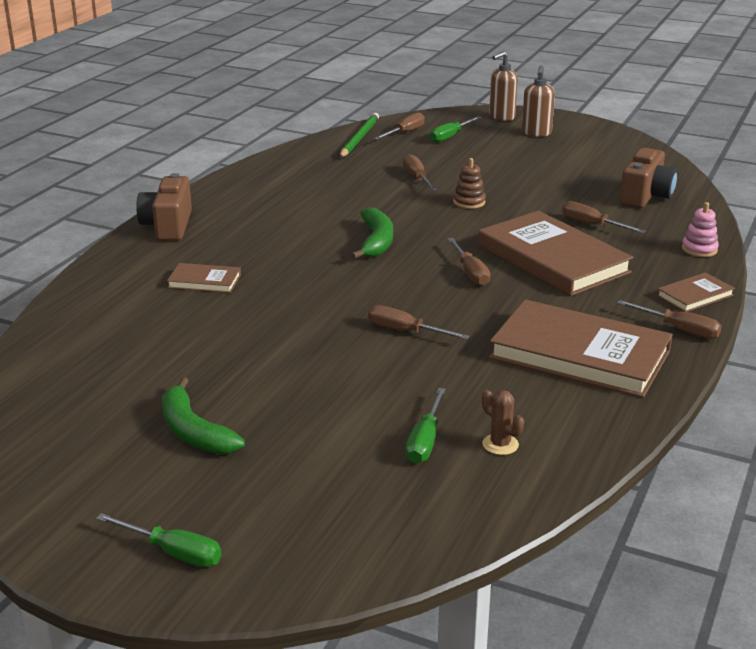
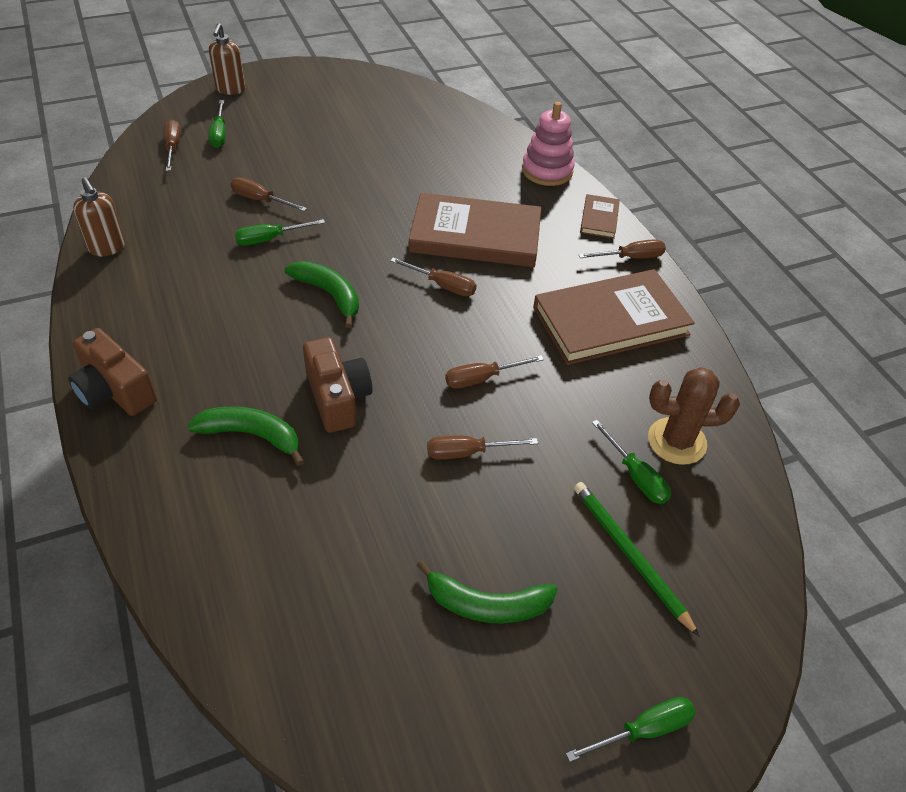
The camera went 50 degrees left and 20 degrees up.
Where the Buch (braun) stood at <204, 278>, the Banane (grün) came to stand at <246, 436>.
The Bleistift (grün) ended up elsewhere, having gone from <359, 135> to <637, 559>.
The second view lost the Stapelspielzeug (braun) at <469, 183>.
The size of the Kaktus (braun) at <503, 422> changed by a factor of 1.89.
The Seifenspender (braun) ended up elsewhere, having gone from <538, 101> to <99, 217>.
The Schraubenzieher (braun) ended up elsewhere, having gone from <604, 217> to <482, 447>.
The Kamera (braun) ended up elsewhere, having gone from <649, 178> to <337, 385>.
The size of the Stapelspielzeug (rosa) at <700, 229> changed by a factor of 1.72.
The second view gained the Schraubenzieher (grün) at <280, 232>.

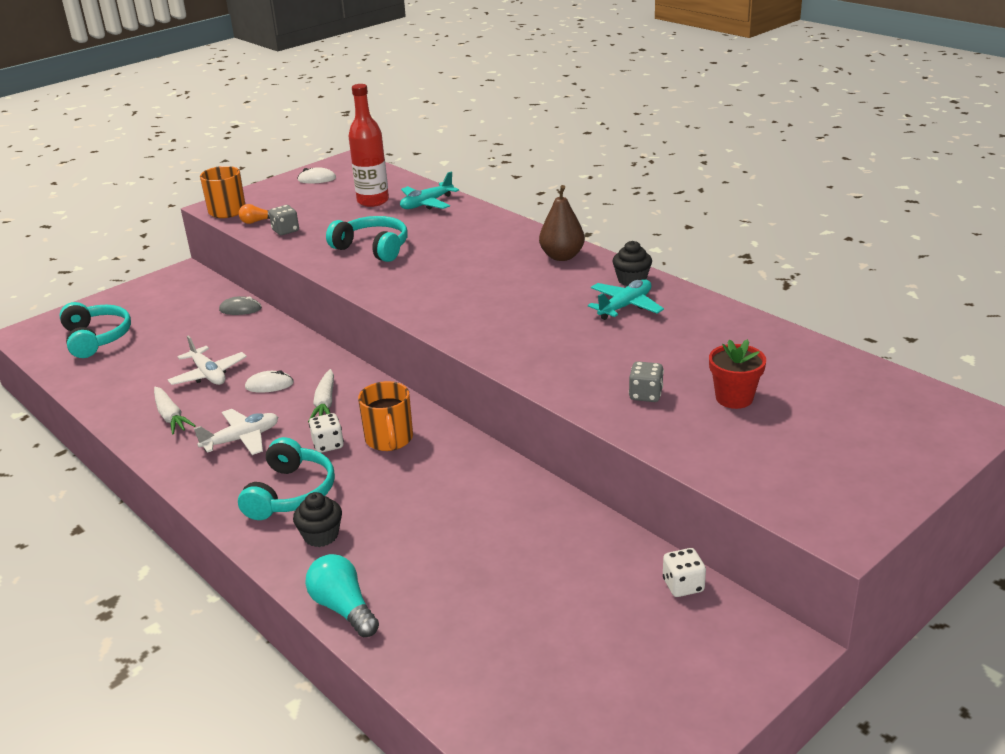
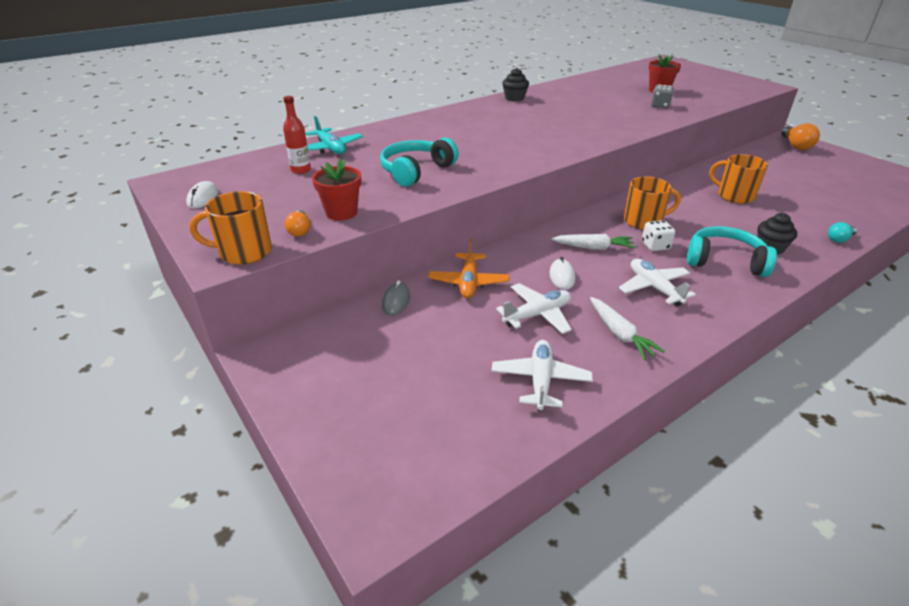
The camera went 85 degrees left and 5 degrees up.
The second view lost the Kopfhörer (türkis) at <95, 330>.
The Karotte (weiß) at <175, 411> ended up facing another way, 90 degrees clockwise from before.
Where the Spielwürfel (grau) stood at <284, 220>, the Blumentopf (rot) came to stand at <336, 189>.
The size of the Glühbirne (türkis) at <342, 595> changed by a factor of 0.59.
The size of the Flasche (rot) at <368, 145> changed by a factor of 0.58.
The second view lost the Birne (braun) at <562, 223>.
The second view lost the Flugzeug (türkis) at <626, 299>.
The second view lost the Spielwürfel (weiß) at <684, 572>.
The second view gained the Flugzeug (orange) at <468, 268>.
The second view gained the Flugzeug (weiß) at <542, 375>.
The second view gained the Tasse (orange) at <738, 179>.
The second view gained the Glühbirne (orange) at <800, 136>.

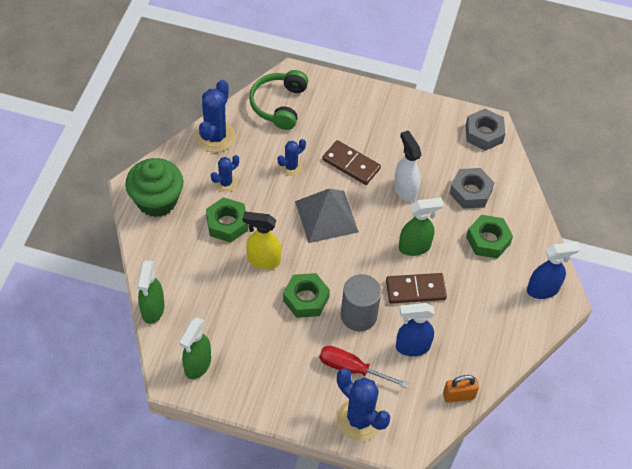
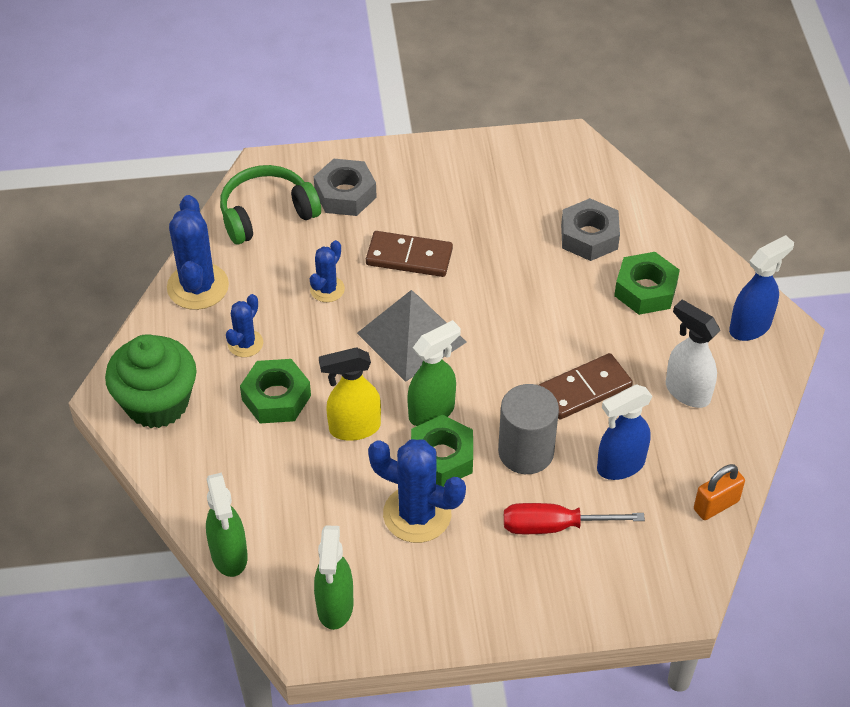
The camera went 20 degrees left and 5 degrees down.
The Kopfhörer (grün) at <278, 100> ended up facing another way, 75 degrees clockwise from before.
The Kaktus (blau) ended up elsewhere, having gone from <364, 404> to <417, 491>.
The Sprühflasche (weiß) ended up elsewhere, having gone from <407, 166> to <693, 354>.
The Sprühflasche (grün) ended up elsewhere, having gone from <421, 227> to <434, 373>.
The Sechskantmutter (grau) ended up elsewhere, having gone from <485, 130> to <345, 187>.

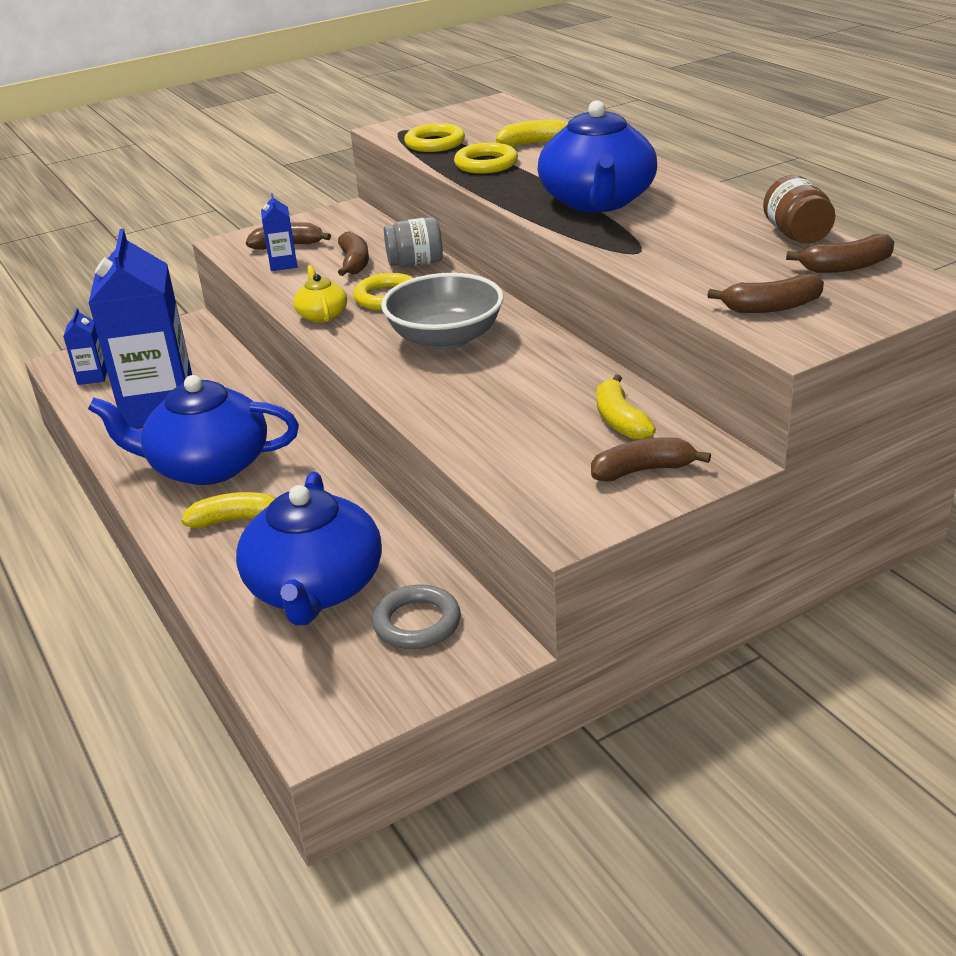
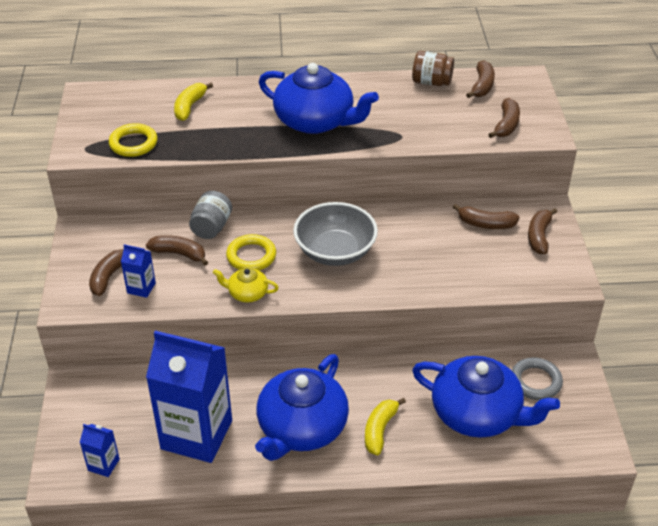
The camera went 65 degrees left and 10 degrees up.
The second view lost the Ring (gelb) at <486, 158>.
What was the Banane (gelb) at <626, 407> turned into the Banane (braun) at <486, 216>.

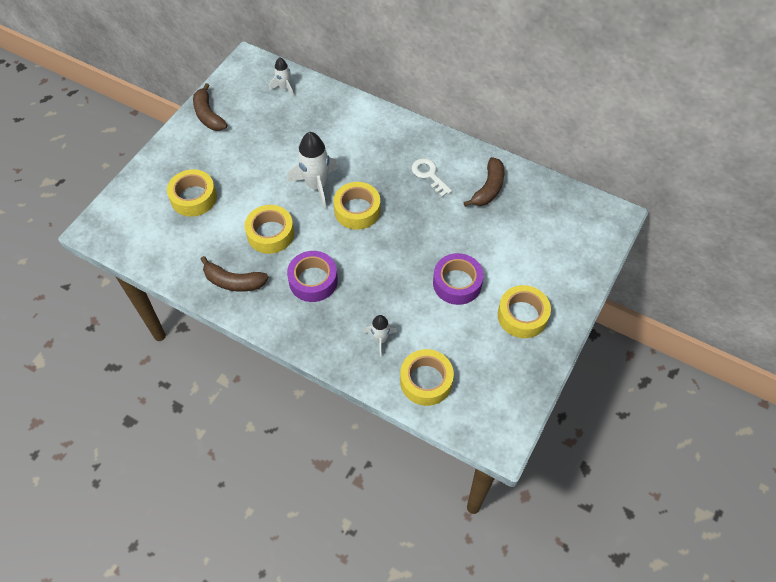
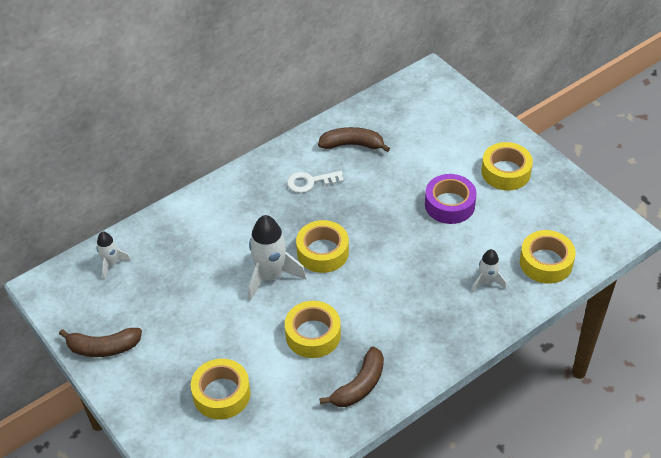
The camera went 65 degrees left and 10 degrees down.
The second view lost the Klebeband (lila) at <312, 276>.
The Banane (braun) at <483, 182> ended up facing another way, 45 degrees counterclockwise from before.

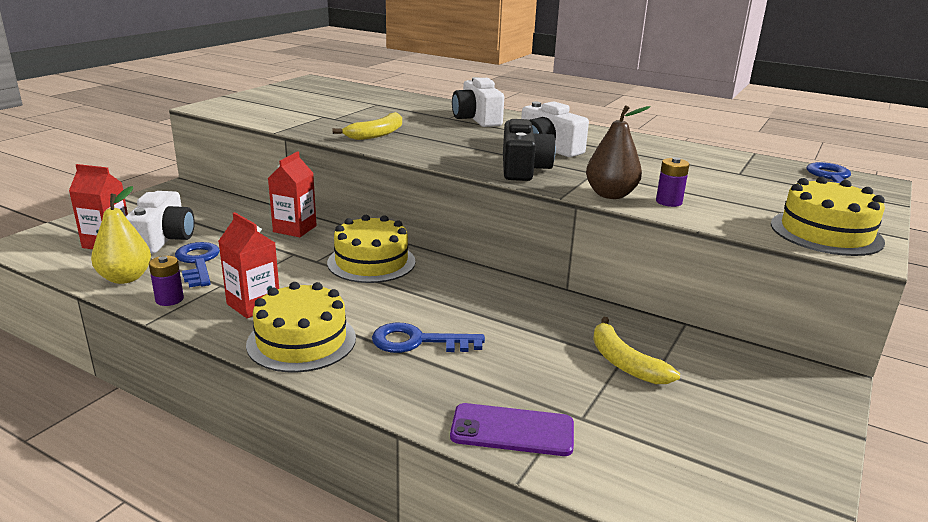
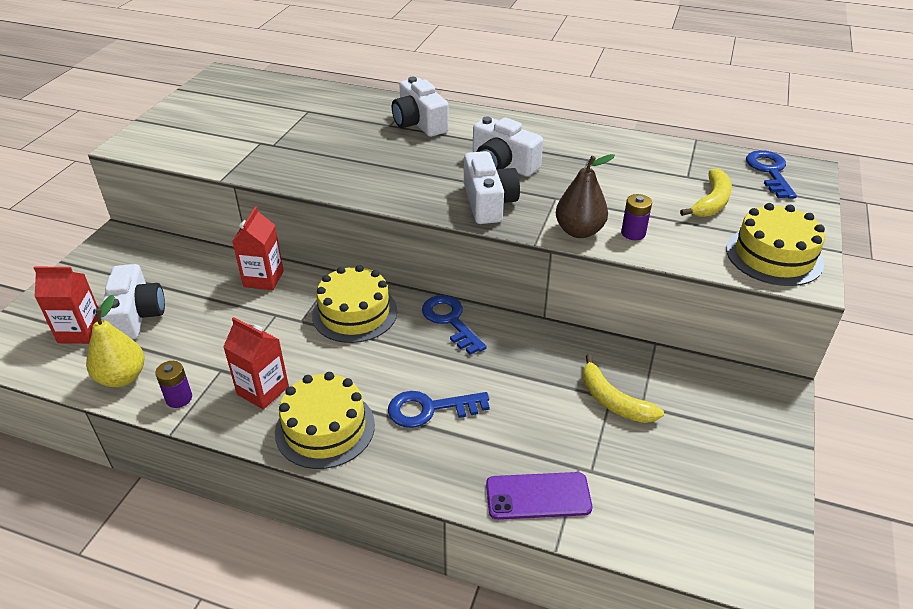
The camera went 10 degrees left and 15 degrees up.
The Schlüssel (blau) ended up elsewhere, having gone from <197, 264> to <454, 325>.
The Banane (gelb) ended up elsewhere, having gone from <367, 126> to <706, 193>.
What was the Kamera (schwarz) at <529, 150> turned into the Kamera (weiß) at <492, 187>.

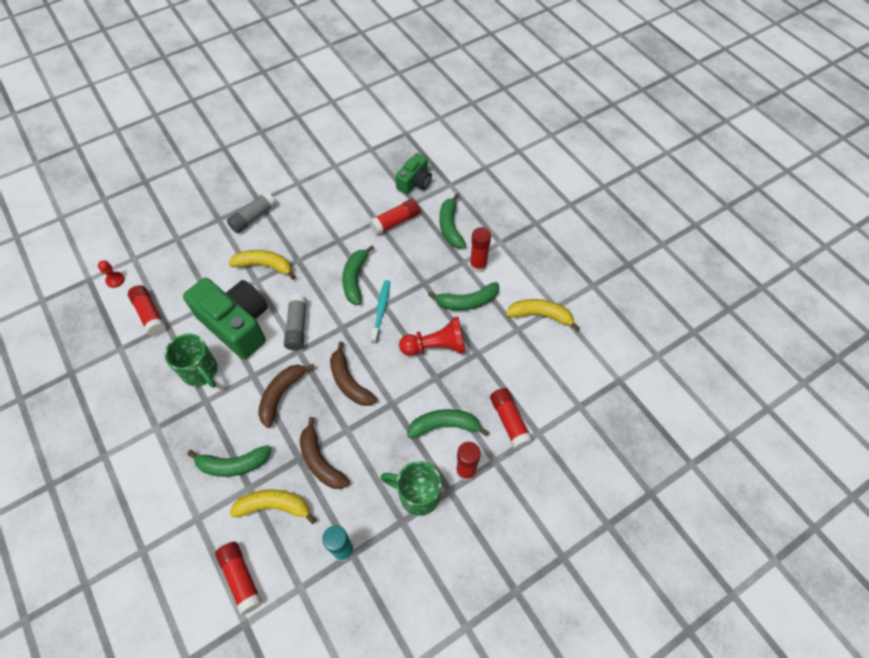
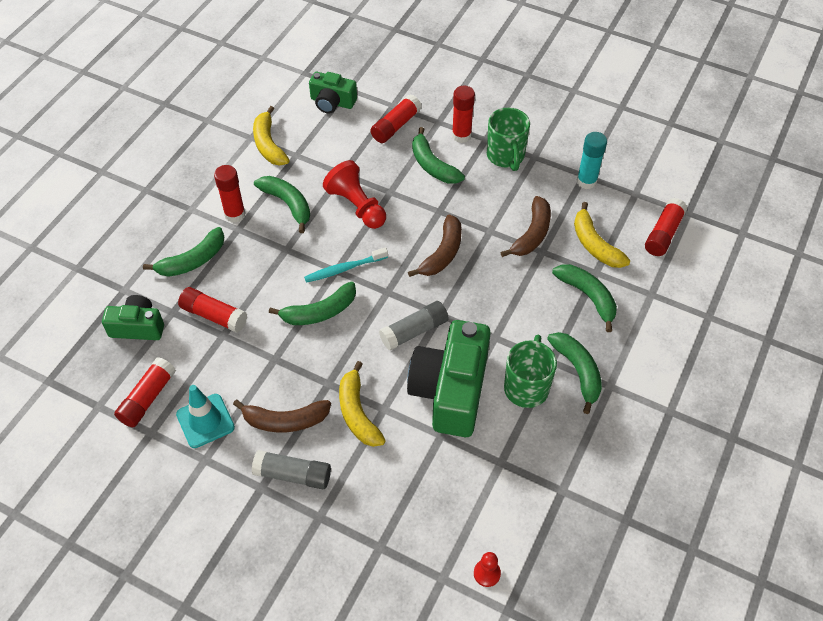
The camera went 120 degrees left and 5 degrees down.
The Klebestift (rot) ended up elsewhere, having gone from <147, 310> to <145, 392>.
The Banane (braun) ended up elsewhere, having gone from <286, 396> to <282, 416>.
The second view gained the Leitkegel (türkis) at <205, 416>.
The second view gained the Kamera (grün) at <333, 93>.
The second view gained the Banane (grün) at <574, 373>.

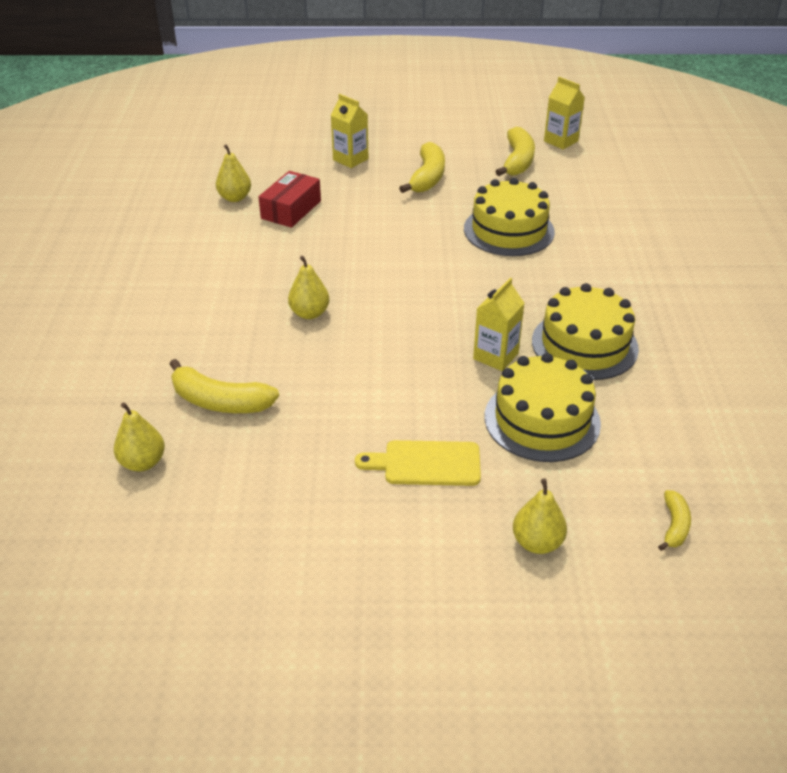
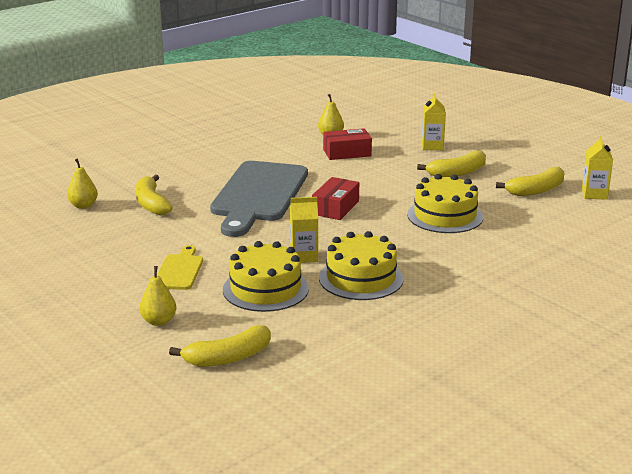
The camera went 50 degrees right and 15 degrees down.
Where the Birne (gelb) stood at <309, 287>, the Schneidebrett (grau) came to stand at <259, 199>.
The Schneidebrett (gelb) at <418, 463> ended up facing another way, 45 degrees clockwise from before.
The size of the Banane (gelb) at <674, 520> changed by a factor of 1.82.
The second view gained the Schachtel (rot) at <335, 198>.

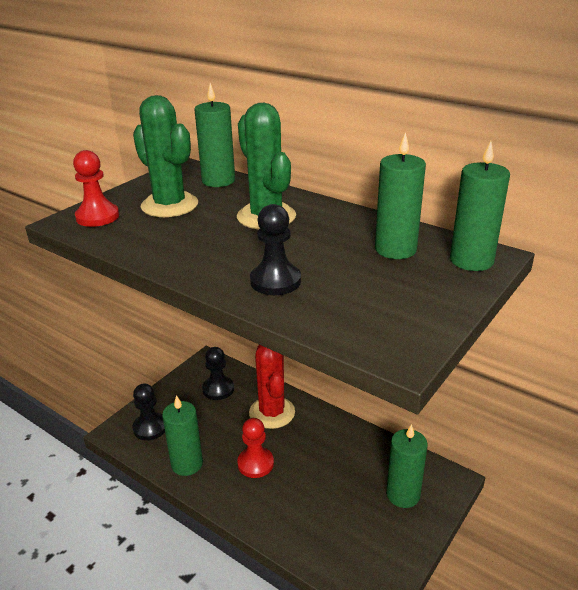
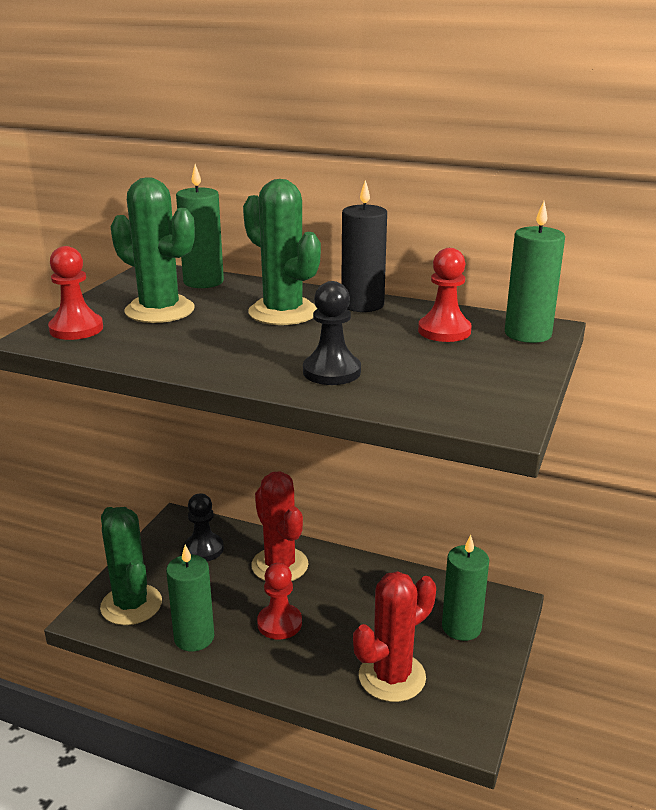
The camera went 15 degrees left and 5 degrees down.
Where the Bauer (schwarz) stood at <149, 412>, the Kaktus (grün) came to stand at <131, 566>.
Where the Kerze (grün) stood at <400, 195>, the Bauer (rot) came to stand at <445, 295>.
The second view gained the Kerze (schwarz) at <364, 246>.
The second view gained the Kaktus (rot) at <394, 636>.

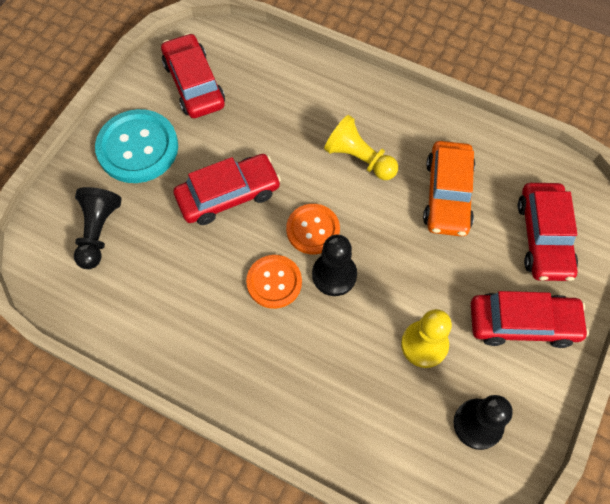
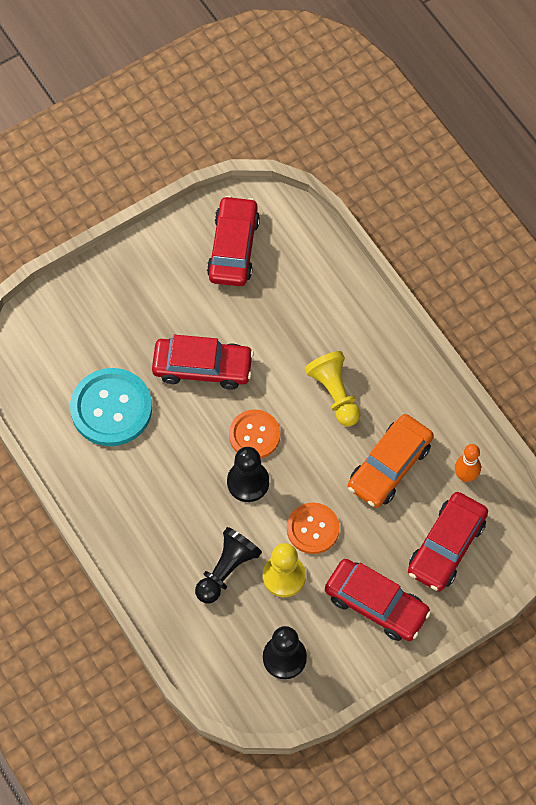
The camera went 30 degrees right and 0 degrees up.
The Bauer (schwarz) ended up elsewhere, having gone from <98, 228> to <228, 565>.
The Knopf (türkis) ended up elsewhere, having gone from <136, 146> to <111, 407>.
The Knopf (orange) ended up elsewhere, having gone from <274, 282> to <313, 528>.
The second view gained the Bowlingkegel (orange) at <468, 463>.

